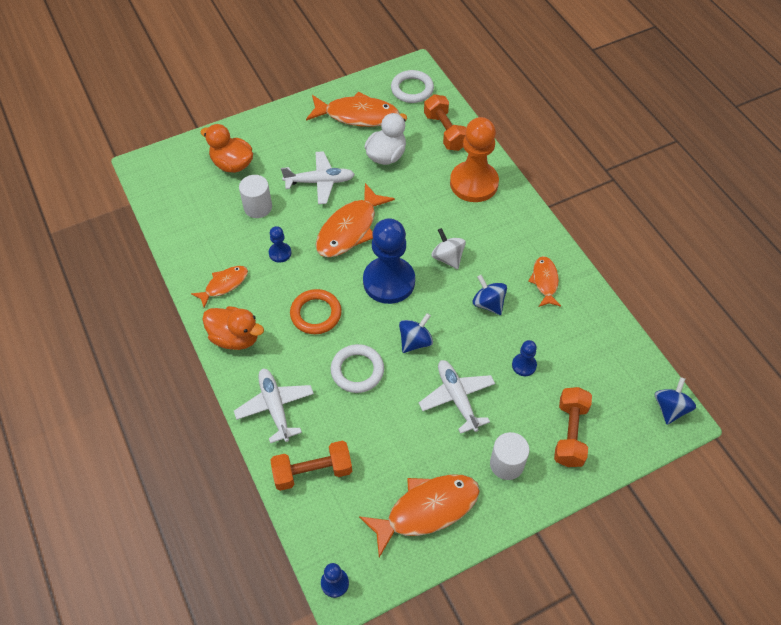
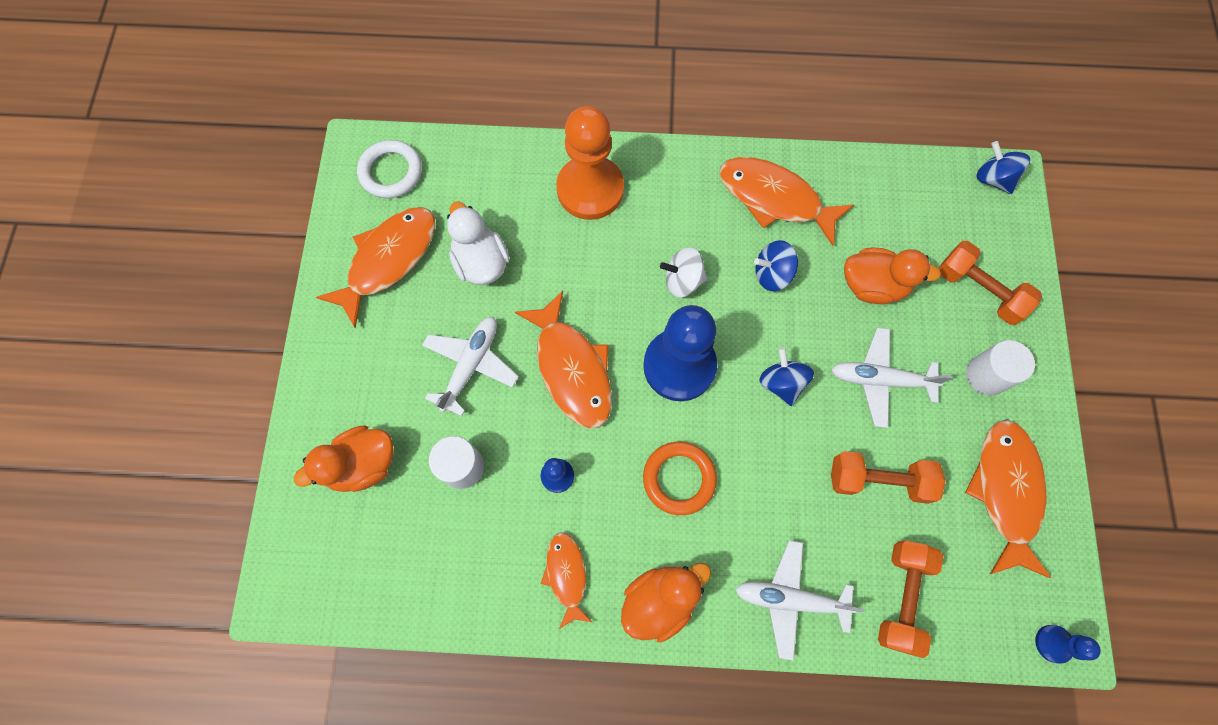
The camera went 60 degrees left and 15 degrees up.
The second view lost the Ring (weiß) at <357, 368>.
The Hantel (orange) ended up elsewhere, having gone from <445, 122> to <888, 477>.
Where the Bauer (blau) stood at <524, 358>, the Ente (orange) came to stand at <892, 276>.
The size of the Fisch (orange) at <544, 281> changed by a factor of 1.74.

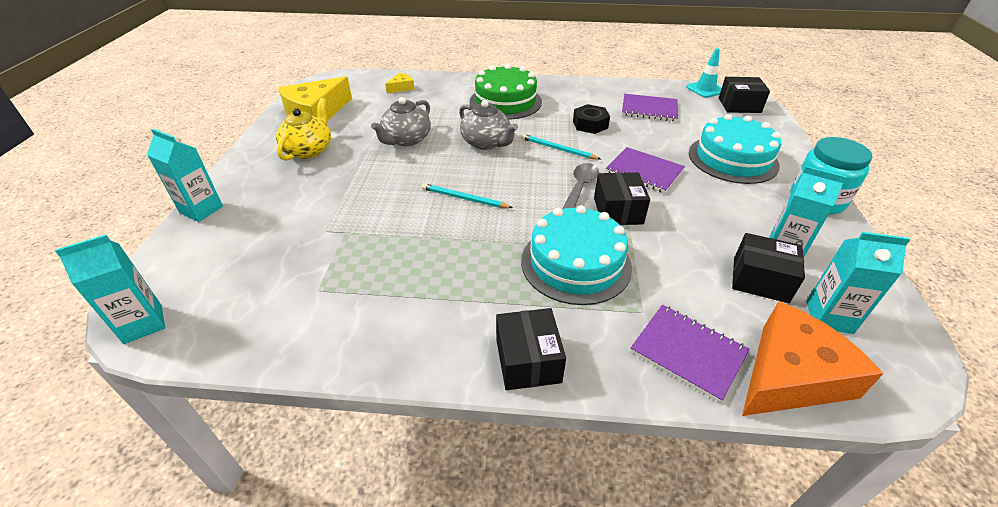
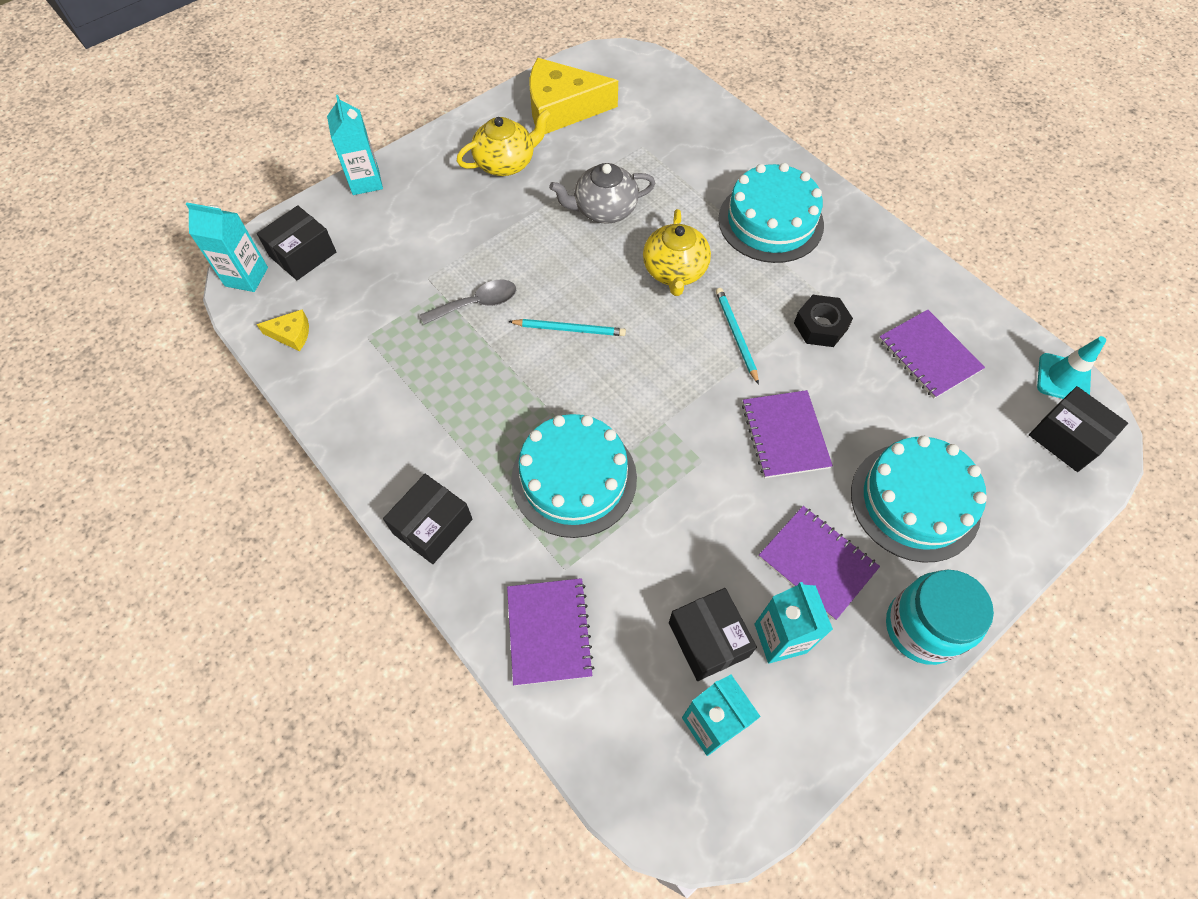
The camera went 45 degrees right and 20 degrees up.
The Käse (gelb) ended up elsewhere, having gone from <400, 83> to <283, 330>.
The Bleistift (türkis) at <467, 195> ended up facing another way, 120 degrees clockwise from before.
What was the Teekanne (grau) at <488, 125> turned into the Teekanne (gelb) at <677, 252>.
What was the Kuchen (grün) at <506, 92> turned into the Kuchen (türkis) at <771, 213>.
The Löffel (grau) ended up elsewhere, having gone from <580, 186> to <468, 302>.
The Schachtel (schwarz) ended up elsewhere, having gone from <622, 198> to <296, 242>.
The second view lost the Käse (orange) at <813, 358>.
The second view gained the Notizbuch (lila) at <819, 563>.

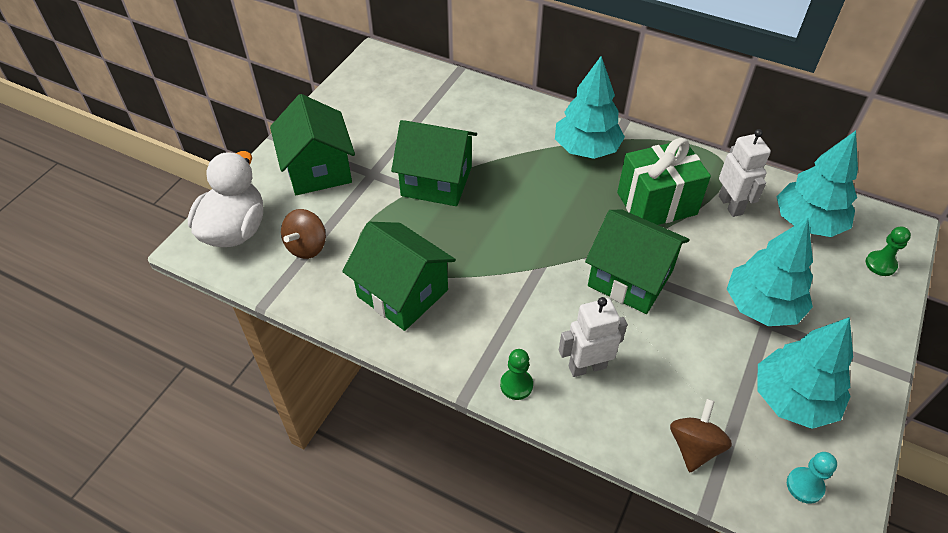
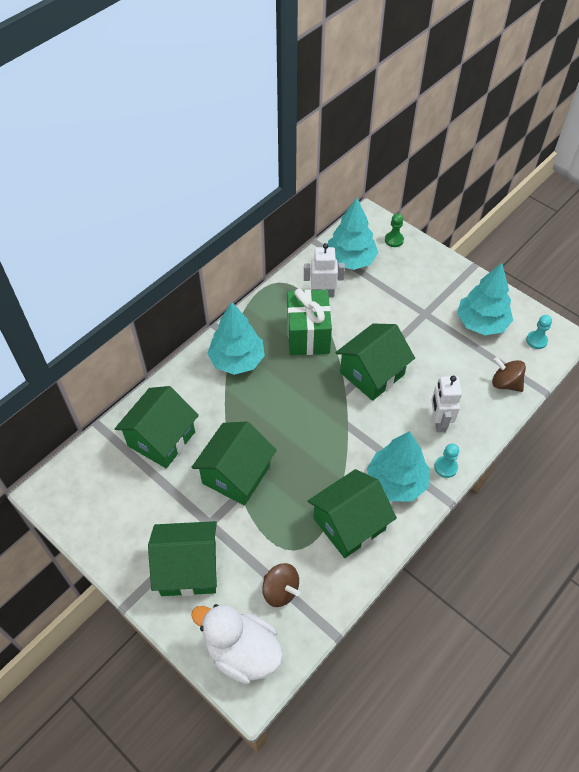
The camera went 75 degrees left and 5 degrees up.
What was the Bauer (grün) at <516, 374> turned into the Bauer (türkis) at <446, 461>.
The Baum (türkis) ended up elsewhere, having gone from <770, 272> to <398, 466>.
The second view gained the Haus (grün) at <157, 427>.

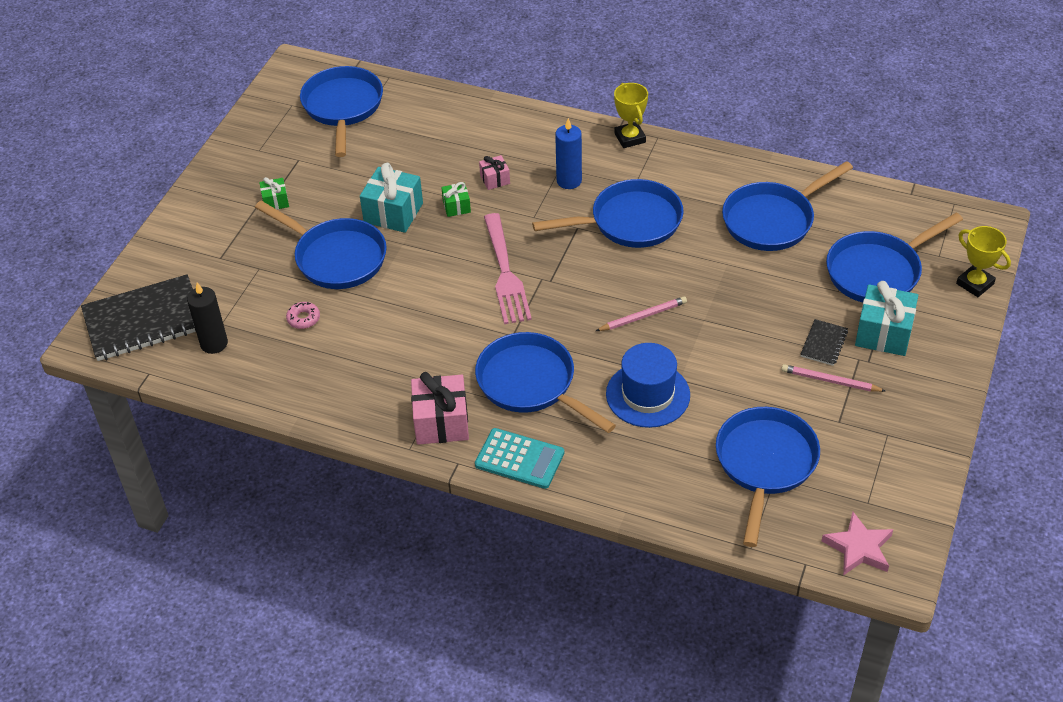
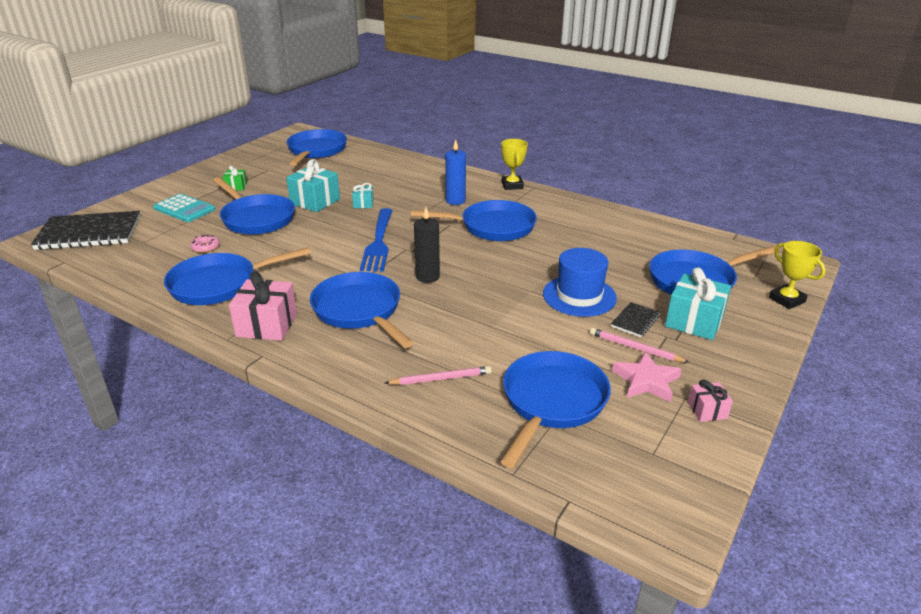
The camera went 10 degrees right and 15 degrees down.
The Kerze (schwarz) ended up elsewhere, having gone from <207, 318> to <427, 245>.
What was the Geschenk (grün) at <456, 199> turned into the Geschenk (türkis) at <363, 195>.
The Taschenrechner (türkis) ended up elsewhere, having gone from <519, 458> to <184, 208>.
The Geschenk (rosa) ended up elsewhere, having gone from <494, 172> to <710, 401>.
What was the Gabel (rosa) at <508, 268> turned into the Gabel (blau) at <376, 240>.
The Bleistift (rosa) ended up elsewhere, having gone from <641, 313> to <438, 375>.
The Hut (blau) ended up elsewhere, having gone from <648, 385> to <580, 282>.
The Pfanne (blau) ended up elsewhere, having gone from <787, 206> to <237, 276>.
The Stern (rosa) ended up elsewhere, having gone from <857, 543> to <647, 376>.

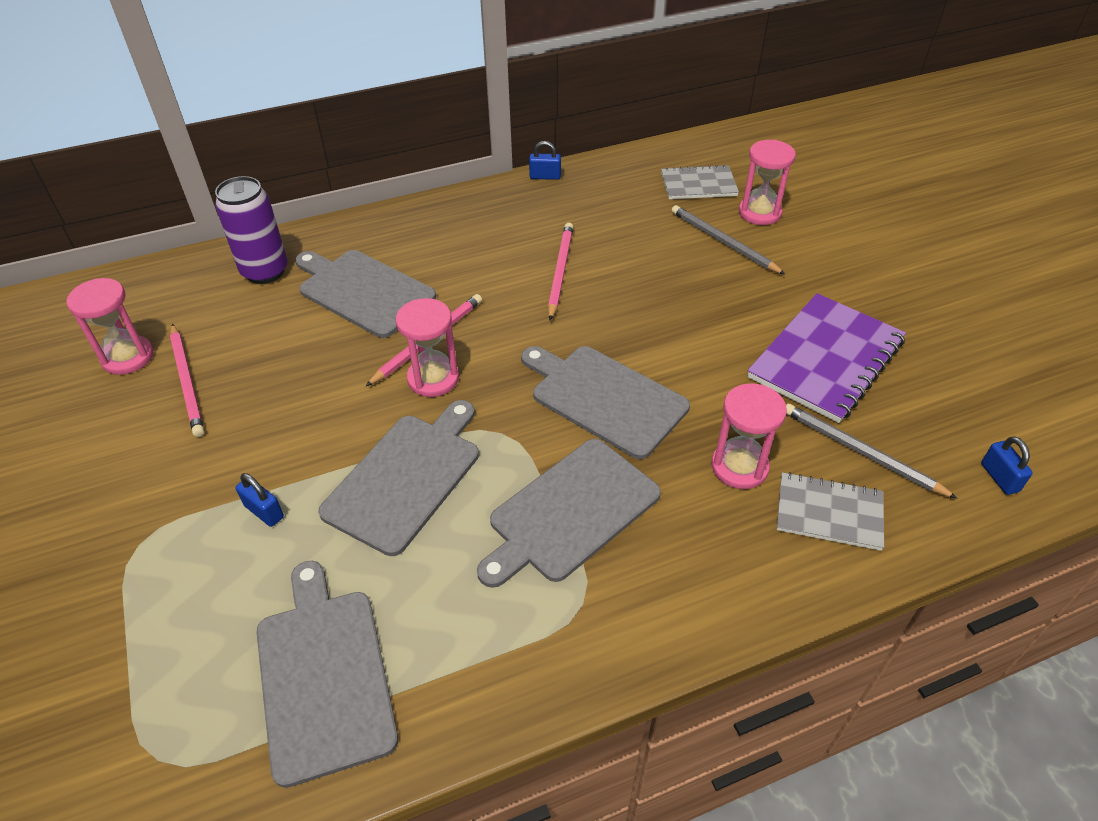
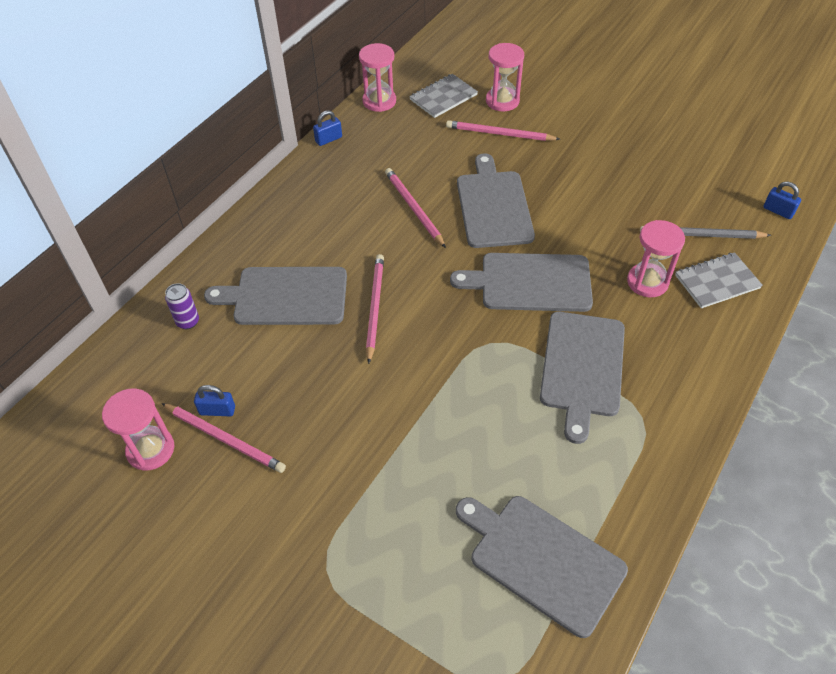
The camera went 35 degrees left and 5 degrees up.
The size of the Dose (lila) at <251, 230> changed by a factor of 0.53.
The Vorhängeschloss (blau) ended up elsewhere, having gone from <260, 500> to <214, 400>.
The Schneidebrett (grau) ended up elsewhere, having gone from <398, 478> to <496, 200>.
The Sanduhr (rosa) ended up elsewhere, having gone from <427, 347> to <377, 77>.
What was the Bleistift (grau) at <728, 239> turned into the Bleistift (rosa) at <503, 130>.
The second view lost the Notizbuch (lila) at <826, 358>.

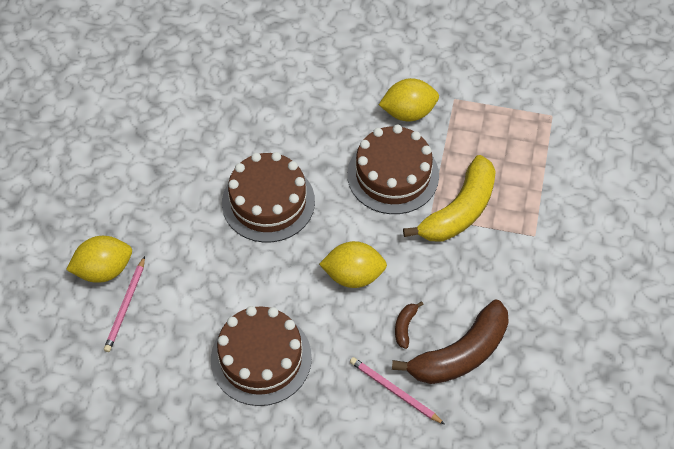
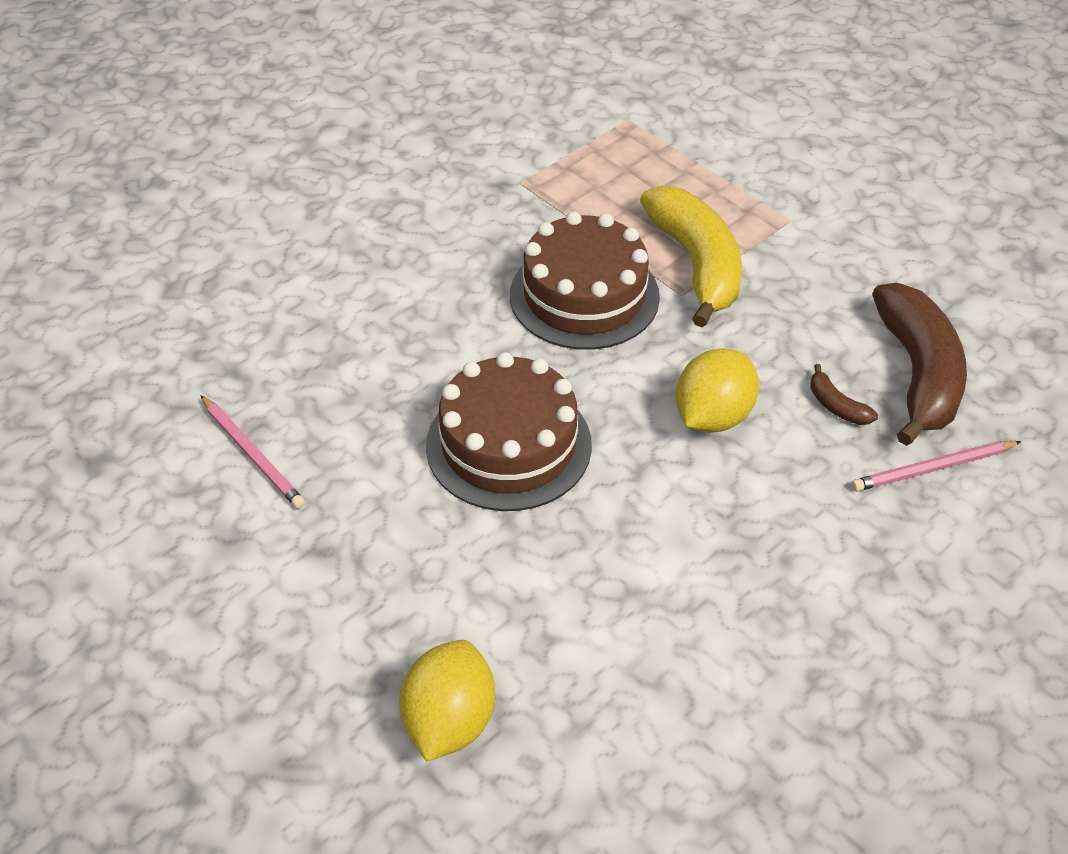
The camera went 55 degrees left and 10 degrees down.
The Bleistift (rosa) ended up elsewhere, having gone from <124, 304> to <252, 452>.
The second view lost the Kuchen (braun) at <261, 356>.
The second view lost the Zitrone (gelb) at <409, 99>.

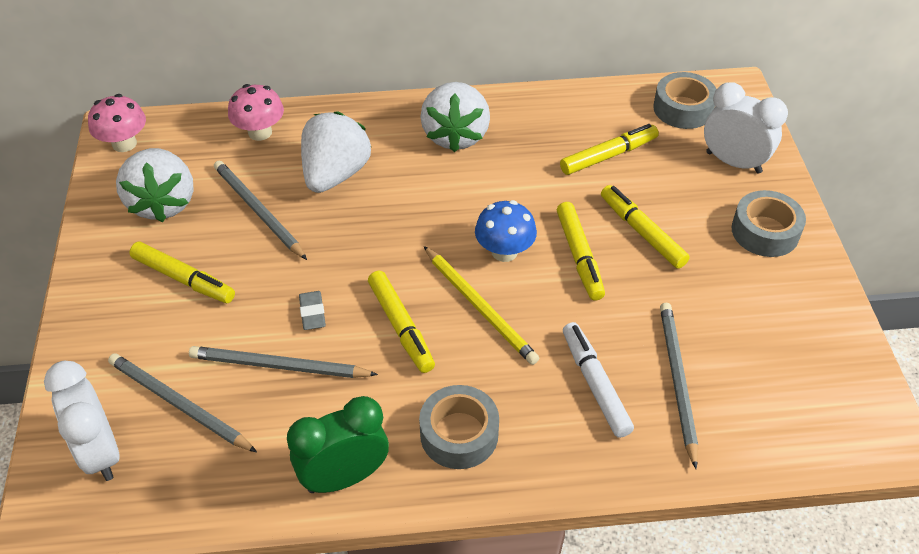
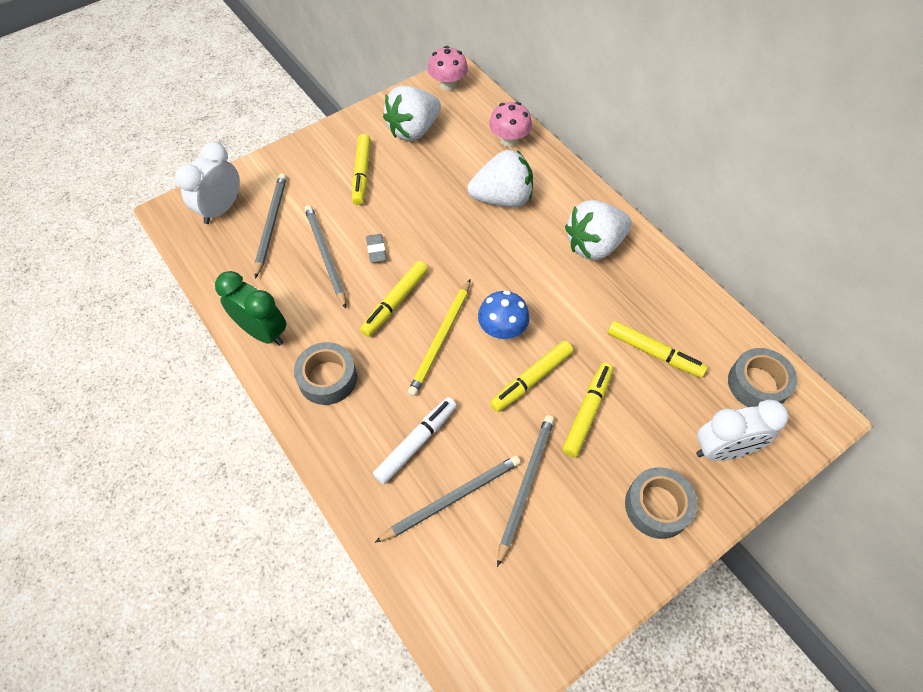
The camera went 60 degrees right and 10 degrees up.
The Bleistift (grau) ended up elsewhere, having gone from <260, 210> to <525, 491>.
The Radiergummi (grau) at <312, 310> ended up facing another way, 60 degrees counterclockwise from before.
The Wecker (weiß) at <746, 128> ended up facing another way, 75 degrees clockwise from before.

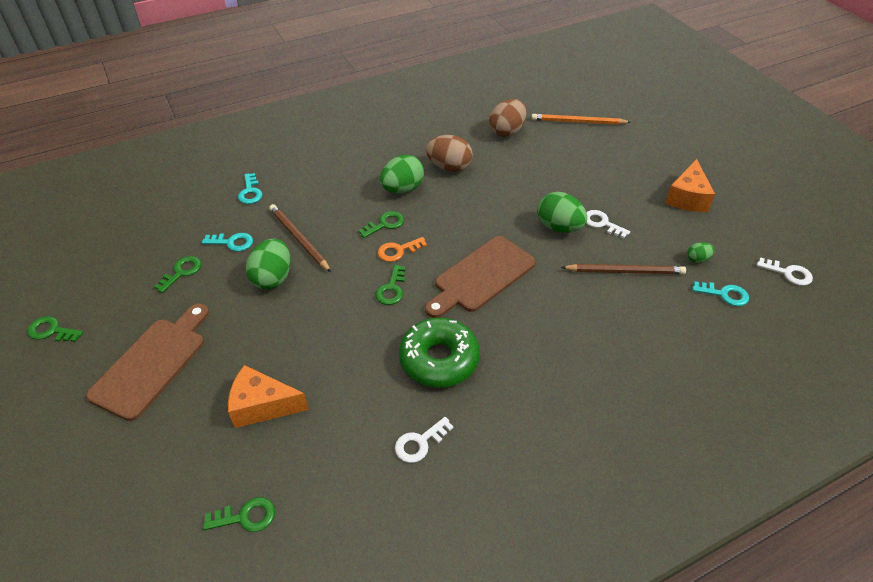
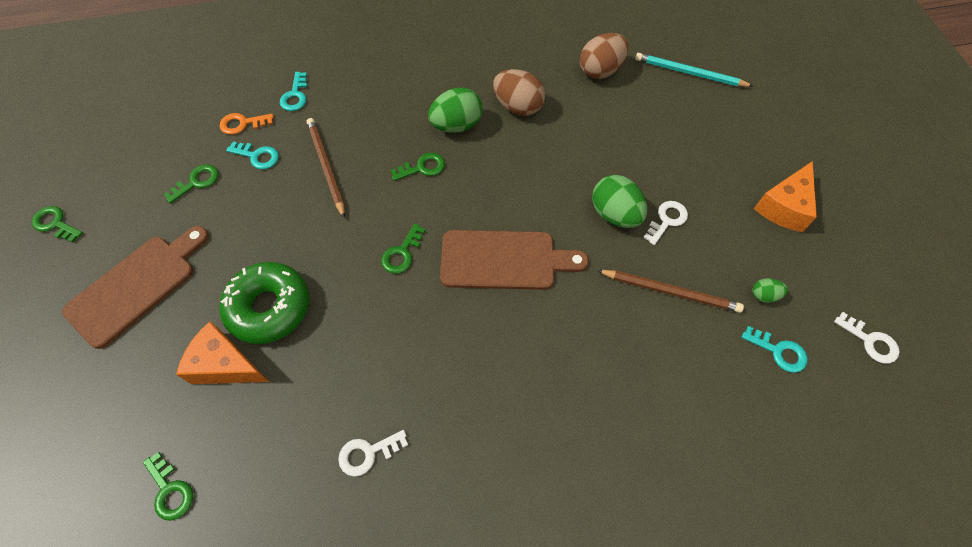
The camera went 15 degrees right and 15 degrees up.
The Schlüssel (grün) at <239, 514> ended up facing another way, 45 degrees clockwise from before.
The second view lost the Ei (grün) at <268, 264>.
The Schlüssel (orange) ended up elsewhere, having gone from <402, 249> to <246, 124>.
The Donut (grün) ended up elsewhere, having gone from <439, 353> to <264, 303>.
The Schneidebrett (braun) at <480, 277> ended up facing another way, 150 degrees counterclockwise from before.
What was the Bleistift (orange) at <581, 119> turned into the Bleistift (türkis) at <694, 70>.
The Schlüssel (weiß) at <608, 224> ended up facing another way, 75 degrees clockwise from before.

